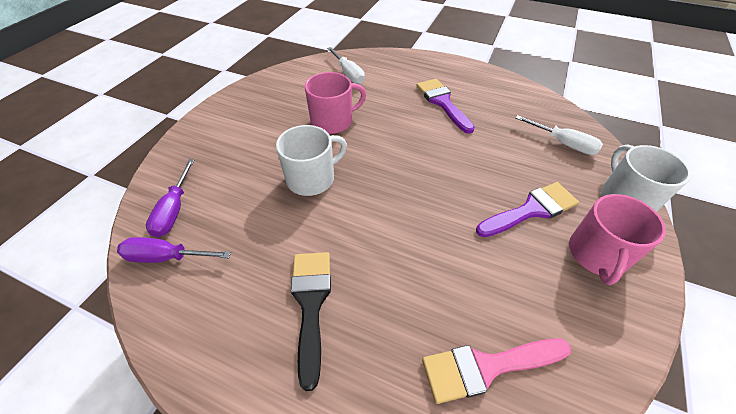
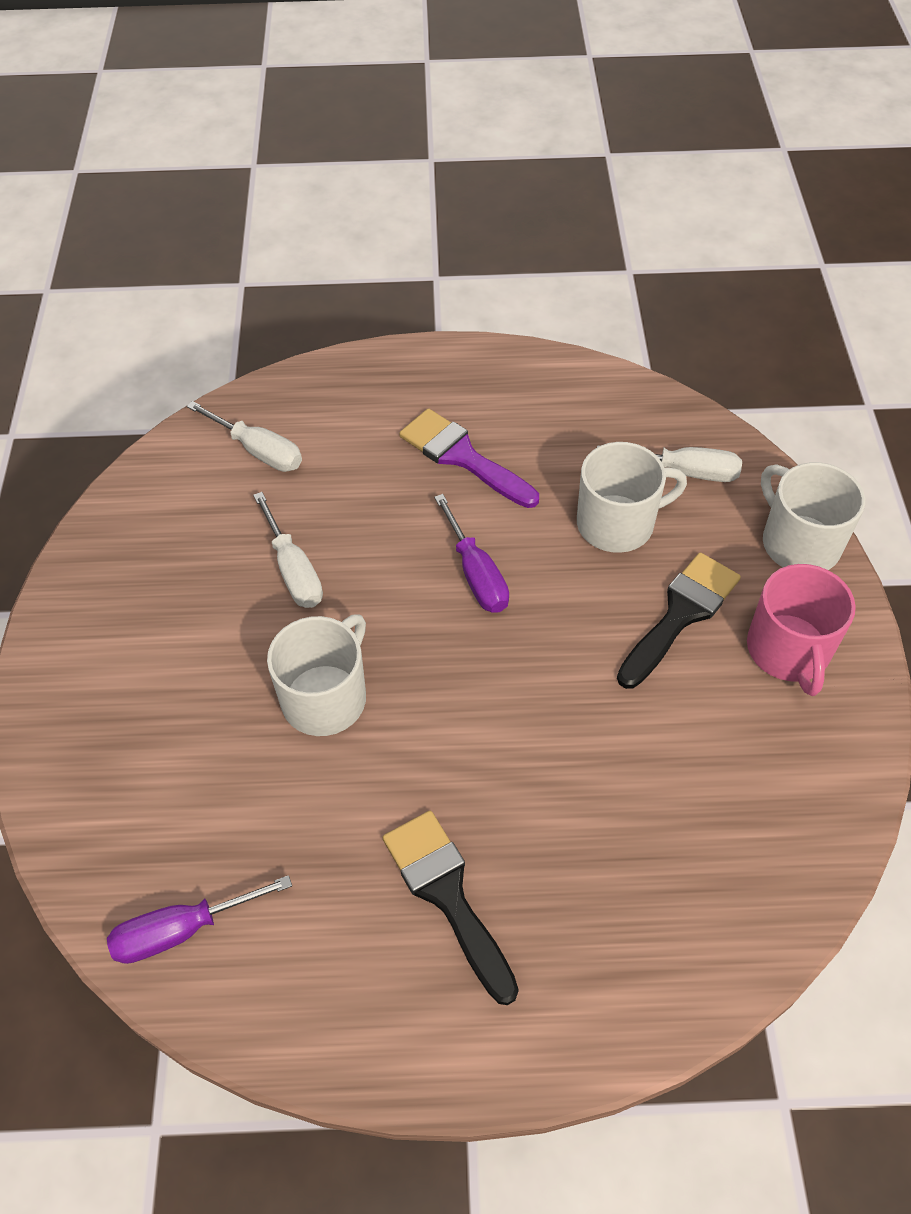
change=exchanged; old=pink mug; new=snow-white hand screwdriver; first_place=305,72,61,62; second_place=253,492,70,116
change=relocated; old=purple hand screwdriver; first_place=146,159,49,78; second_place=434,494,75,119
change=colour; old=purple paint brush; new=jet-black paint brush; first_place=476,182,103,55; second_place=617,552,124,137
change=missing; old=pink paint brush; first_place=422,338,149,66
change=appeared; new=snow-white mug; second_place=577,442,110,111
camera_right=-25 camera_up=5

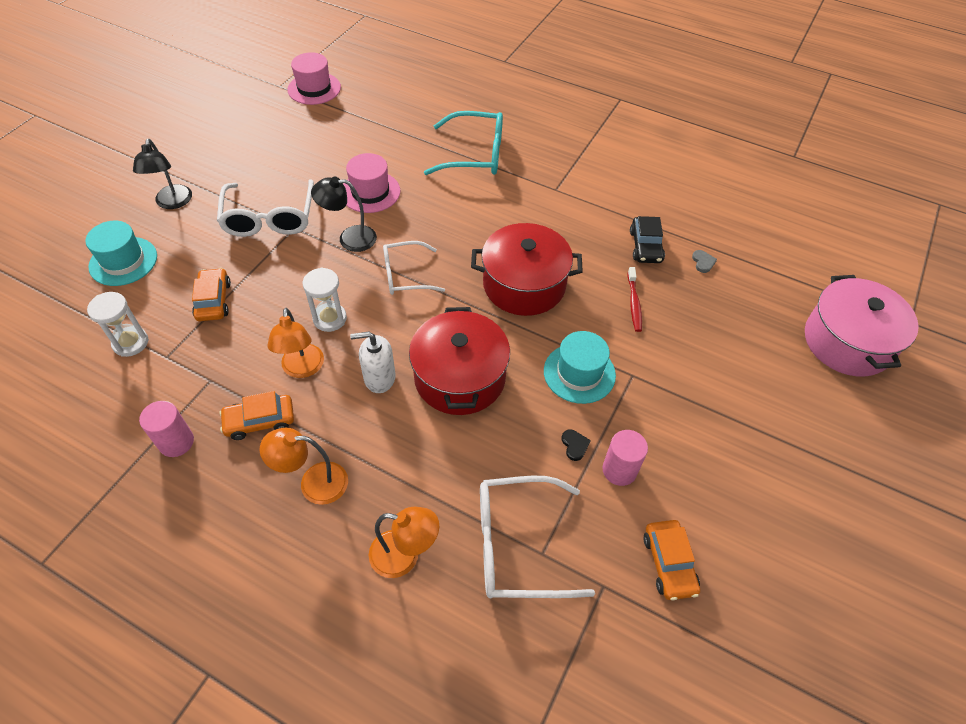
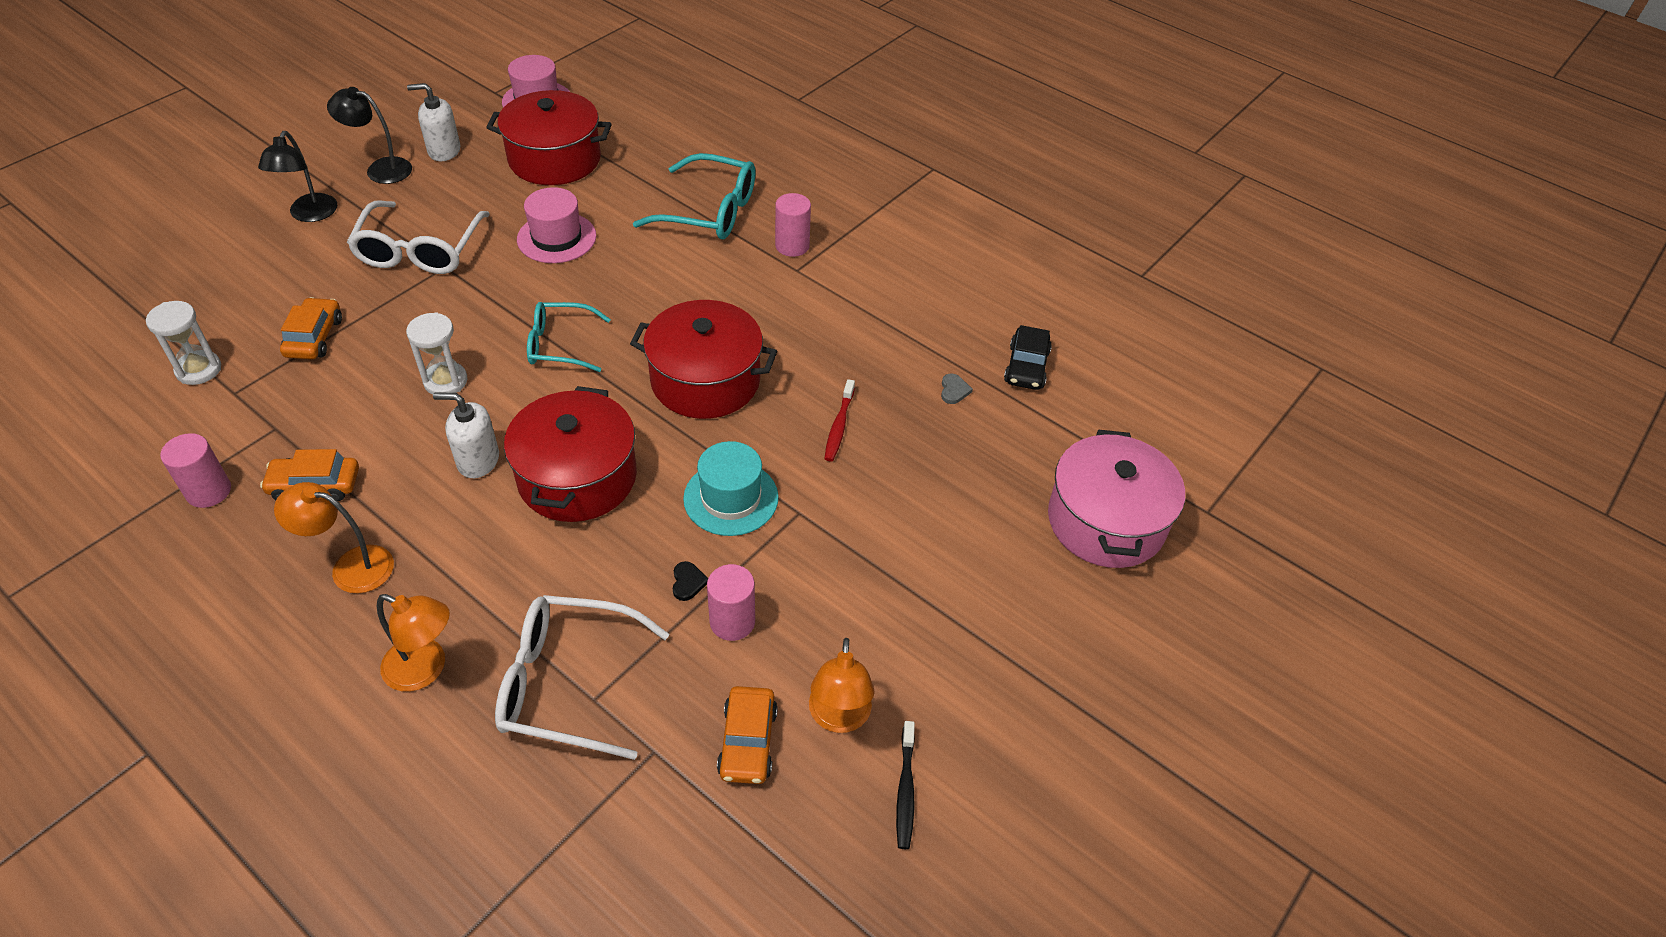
change=relocated; old=jet-black reading lamp; first_place=311,177,66,75; second_place=327,87,85,97
change=relocated; old=jet-black car; first_place=630,216,35,47; second_place=1004,325,48,65
change=missing; old=teal top hat; first_place=85,221,72,65
change=colour; old=snow-white glasses; new=teal glasses; first_place=383,241,62,54; second_place=527,302,84,70
change=relocated; old=orange reading lamp; first_place=267,308,57,70; second_place=809,638,66,95
change=appeared; new=snow-white soap dispenser; second_place=407,83,53,78
change=appeared; new=crimson pot; second_place=486,90,126,95
change=appeared; new=pink cylinder shape; second_place=775,193,36,64
change=appeared; new=jet-black dental brush; second_place=896,721,19,128
camera_right=10 camera_up=-5

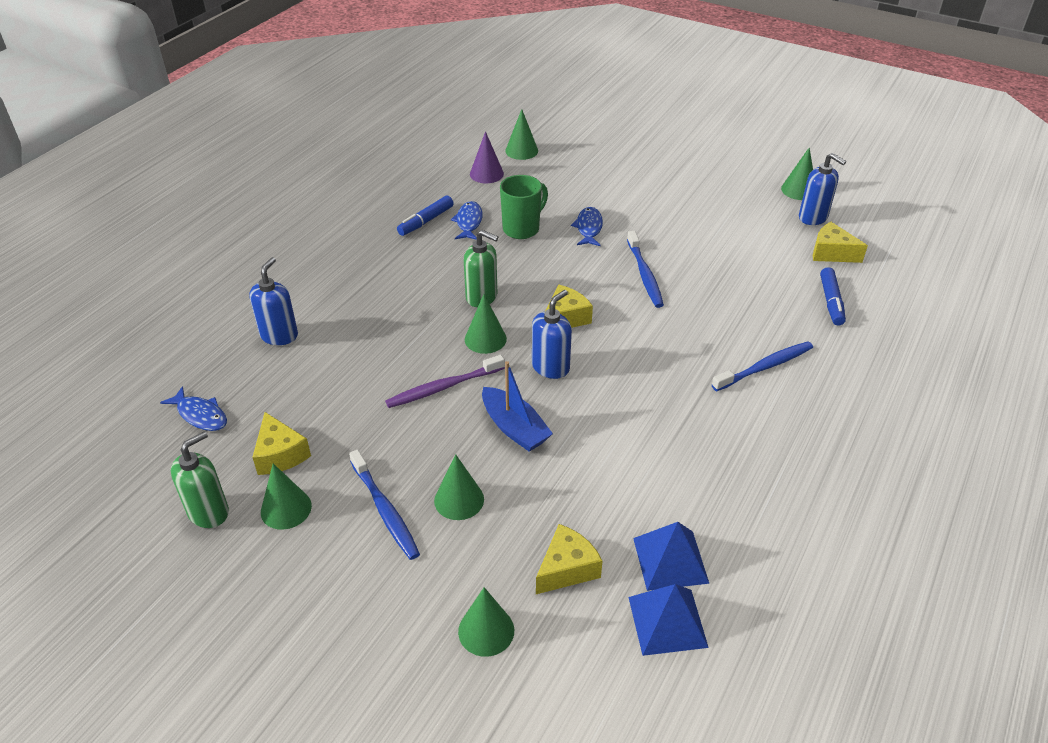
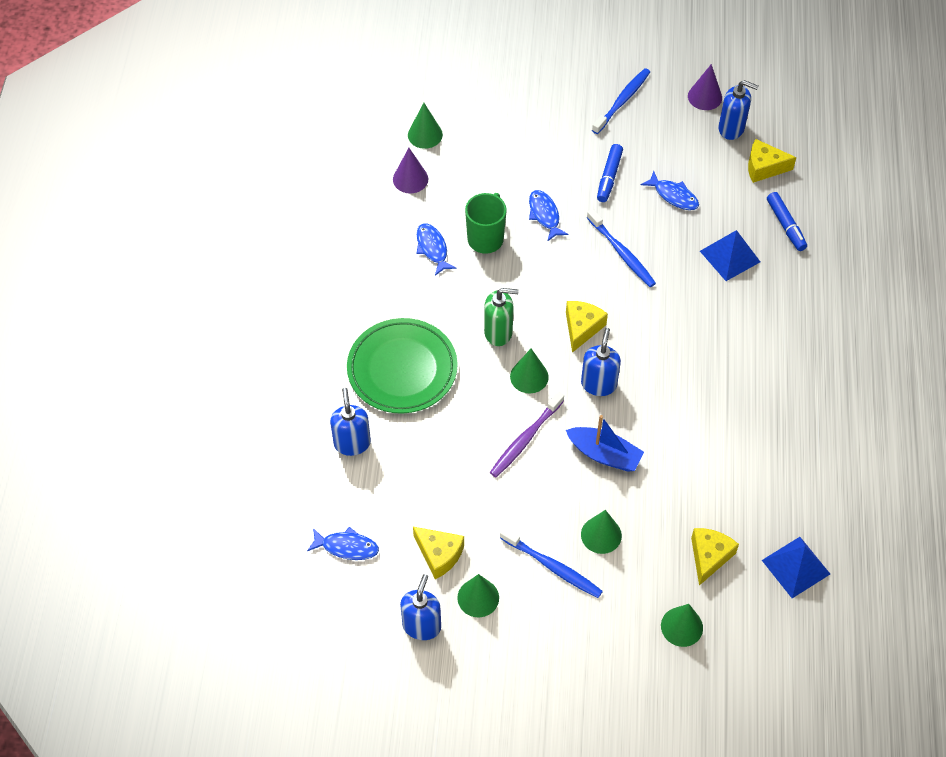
change=colour; old=leaf-green cone shape; new=purple cone shape; first_place=781,147,32,53; second_place=688,64,34,46
change=relocated; old=royal blue felt pen; first_place=397,195,57,41; second_place=597,144,26,58
change=relocated; old=royal blue dental brush; first_place=712,341,101,50; second_place=592,68,58,66
change=colour; old=leaf-green soap dispenser; new=royal blue soap dispenser; first_place=171,431,58,97; second_place=400,574,41,66
change=relocated; old=royal blue pyramid shape; first_place=633,522,76,69; second_place=700,230,60,51
change=appeared; new=royal blue fish figure; second_place=641,171,58,39
change=appeared; new=leaf-green flat dish; second_place=347,318,111,96
camera_right=-25 camera_up=15

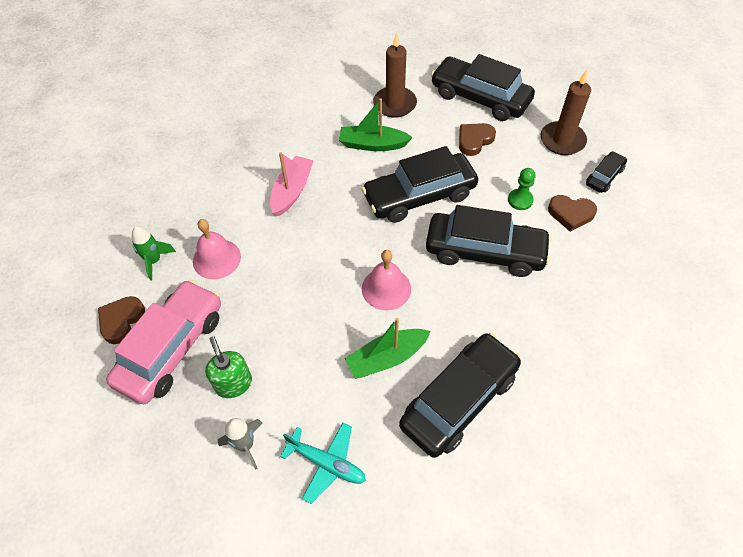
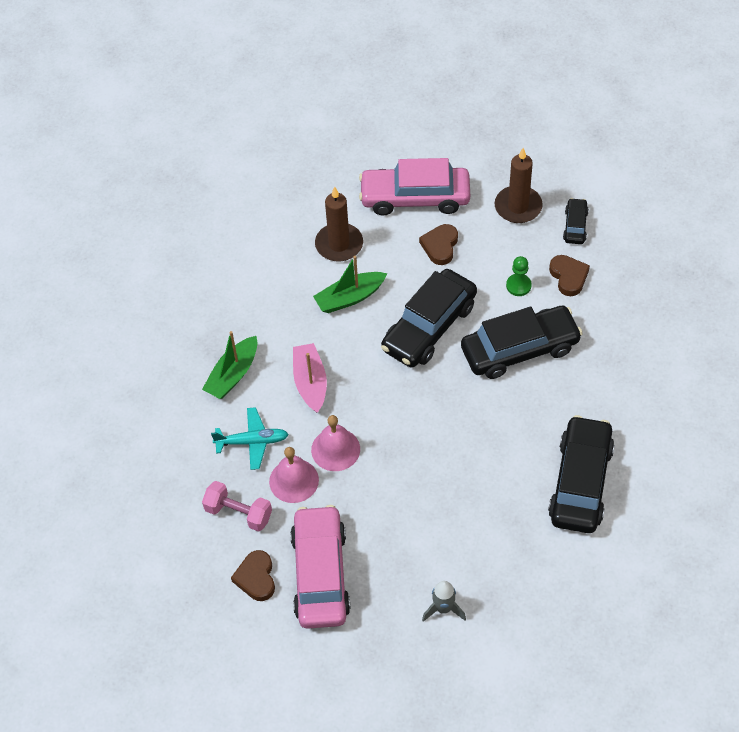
change=colour; old=jet-black car; new=pink car; first_place=431,54,104,67; second_place=359,158,111,58
change=spun; old=brown heart shape; first_place=548,195,49,37; second_place=549,255,41,41; degrees=-90
change=exchanged; old=leaf-green rocket; new=pink dumbbell; first_place=132,226,44,55; second_place=202,481,70,51
change=relocated; old=pink bell; first_place=362,250,49,60; second_place=311,415,49,56
change=relocated; old=leaf-green toy boat; first_place=345,318,86,61; second_place=202,331,55,68
change=missing; old=leaf-green soap dispenser; first_place=205,336,47,62
change=relocated; old=teal plane; first_place=280,423,86,81; second_place=211,407,78,63
camera_right=-30 camera_up=0

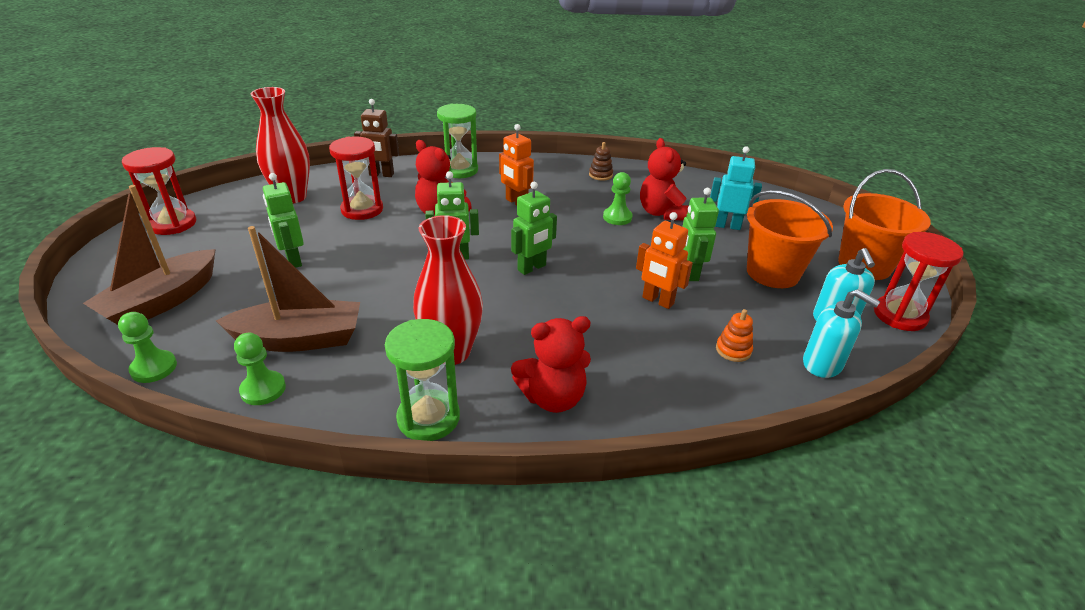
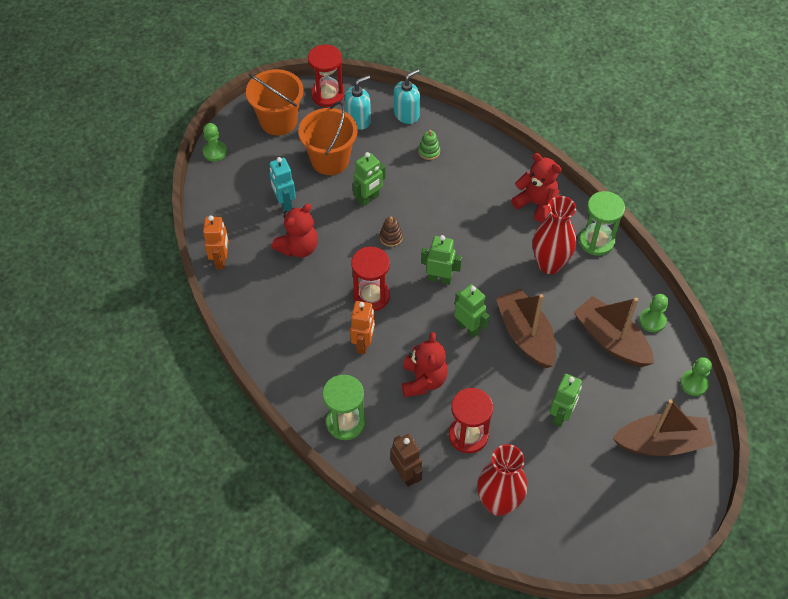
change=relocated; old=brown stacking toy; first_place=589,142,24,39; second_place=380,217,23,30
change=relocated; old=crimson sandglass; first_place=122,147,74,88; second_place=351,247,39,64
change=relocated; old=leaf-green pawn; first_place=603,172,30,53; second_place=203,123,24,38
change=relocated; old=orange robot figure; first_place=636,212,57,97; second_place=203,215,26,54
change=spun; old=teal soap dispenser; first_place=803,289,78,89; second_place=394,69,26,55; degrees=45
change=colour; old=orange stacking toy; new=leaf-green stacking toy; first_place=716,309,37,53; second_place=418,130,22,30
change=appeared; new=brown toy boat; second_place=496,288,60,80
camera_right=-125 camera_up=20

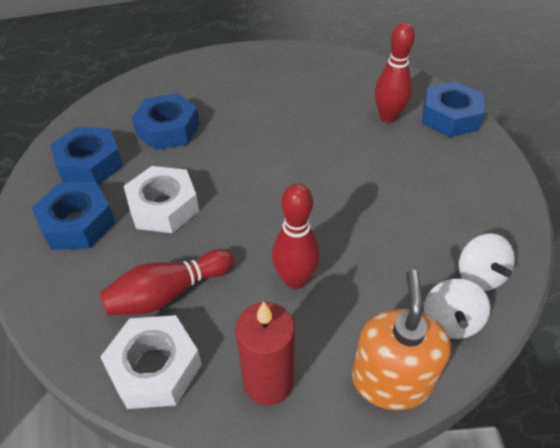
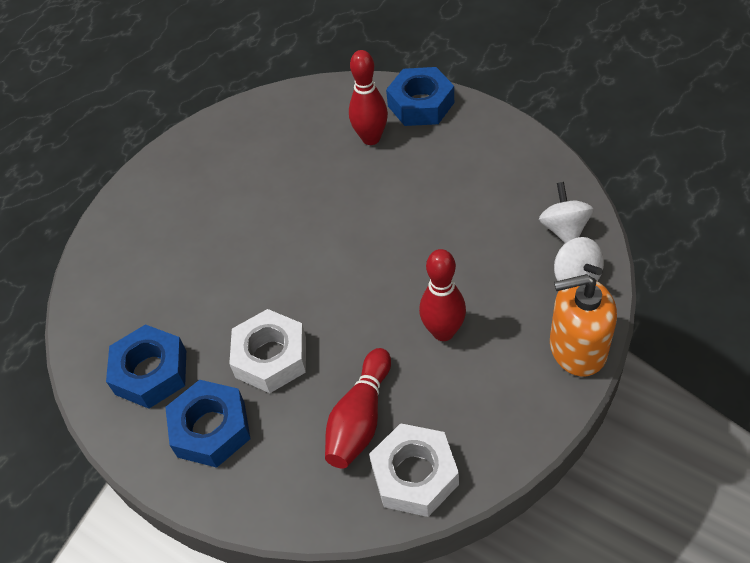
change=missing; old=royal blue nut; first_place=132,93,68,57
change=spun; old=snow-white whirligig; first_place=458,233,57,58; second_place=539,182,55,61; degrees=-135
change=spun; old=orange soap dispenser; first_place=352,270,99,140; second_place=550,274,67,102; degrees=-60
change=missing; old=crimson wax candle; first_place=235,301,60,104
camera_right=-35 camera_up=5

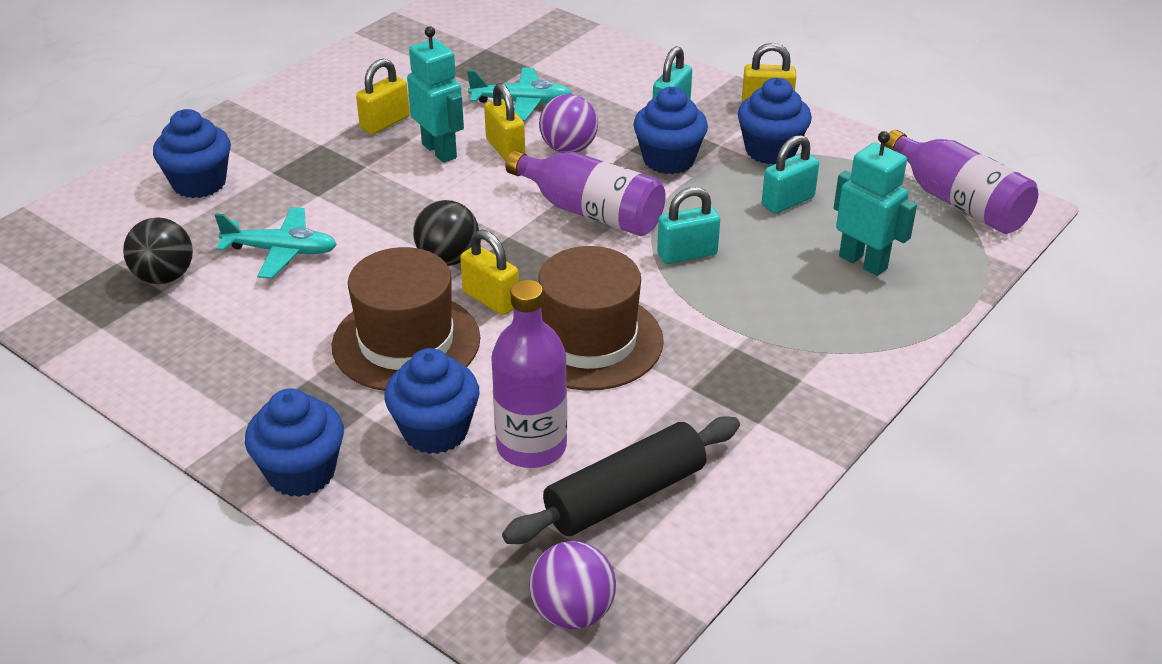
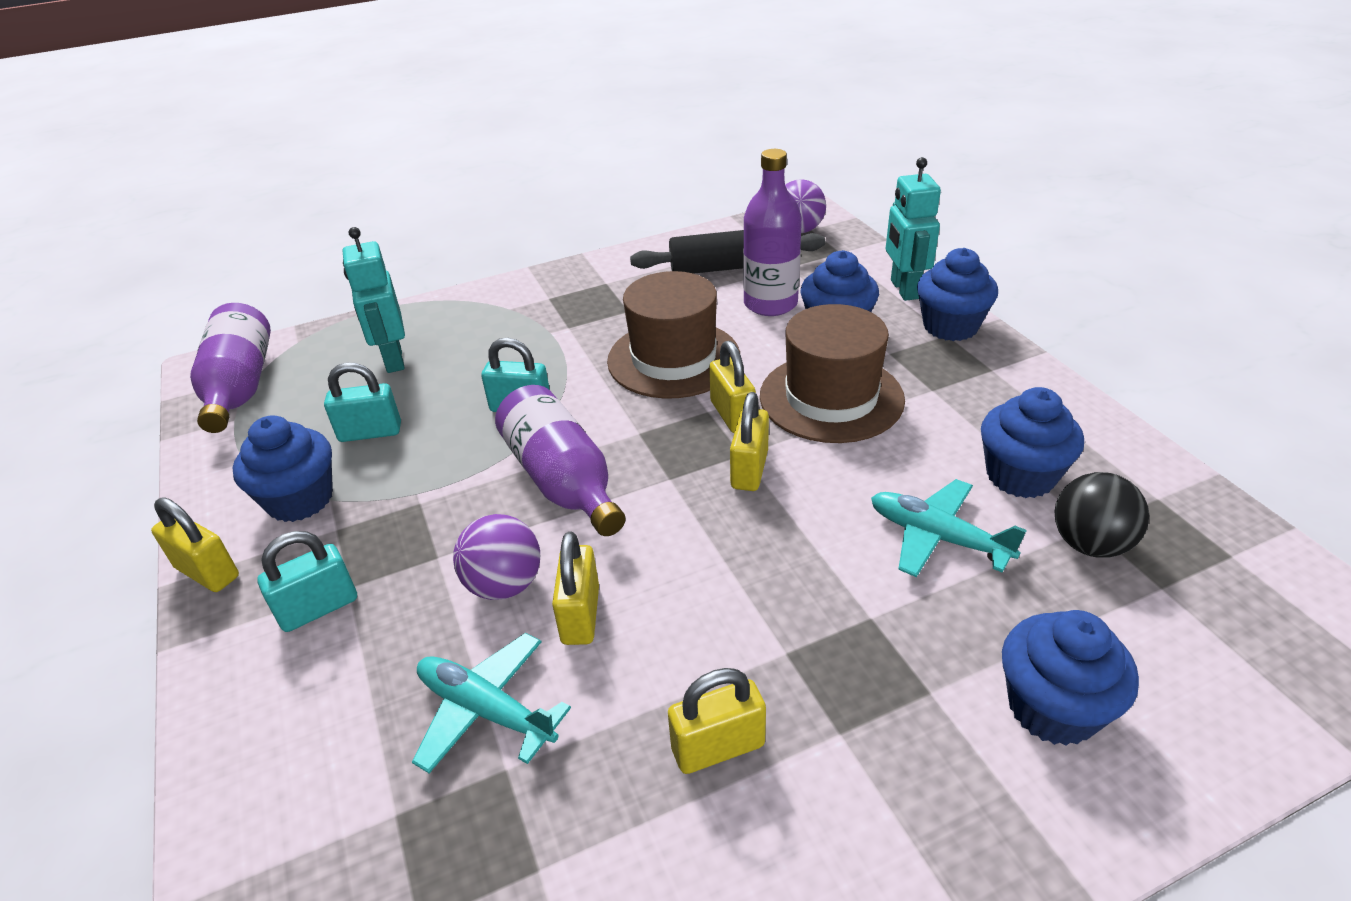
change=relocated; old=teal robot figure; first_place=407,26,57,137; second_place=886,157,55,144
change=relocated; old=royal blue cupcake; first_place=633,87,75,87; second_place=981,387,103,111
change=exchanged; old=jet-black ball; new=golden padlock; first_place=413,200,66,66; second_place=730,392,39,99
camera_right=-150 camera_up=0

